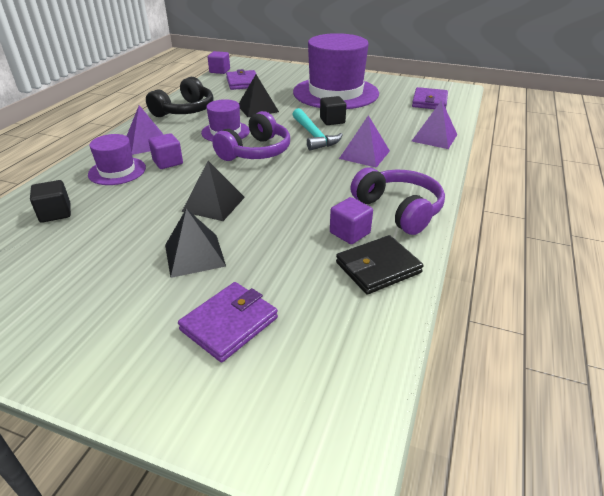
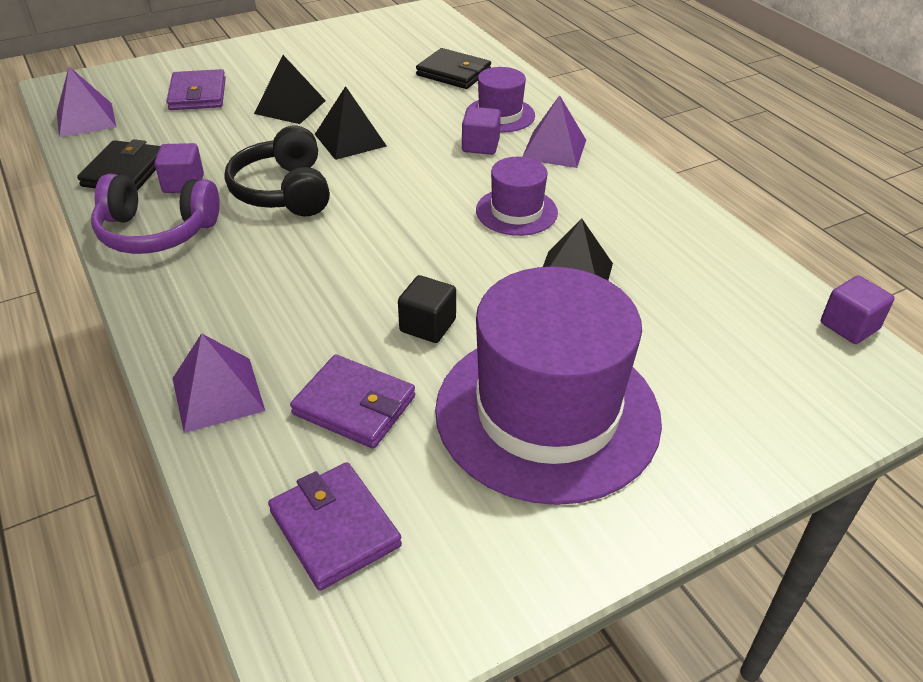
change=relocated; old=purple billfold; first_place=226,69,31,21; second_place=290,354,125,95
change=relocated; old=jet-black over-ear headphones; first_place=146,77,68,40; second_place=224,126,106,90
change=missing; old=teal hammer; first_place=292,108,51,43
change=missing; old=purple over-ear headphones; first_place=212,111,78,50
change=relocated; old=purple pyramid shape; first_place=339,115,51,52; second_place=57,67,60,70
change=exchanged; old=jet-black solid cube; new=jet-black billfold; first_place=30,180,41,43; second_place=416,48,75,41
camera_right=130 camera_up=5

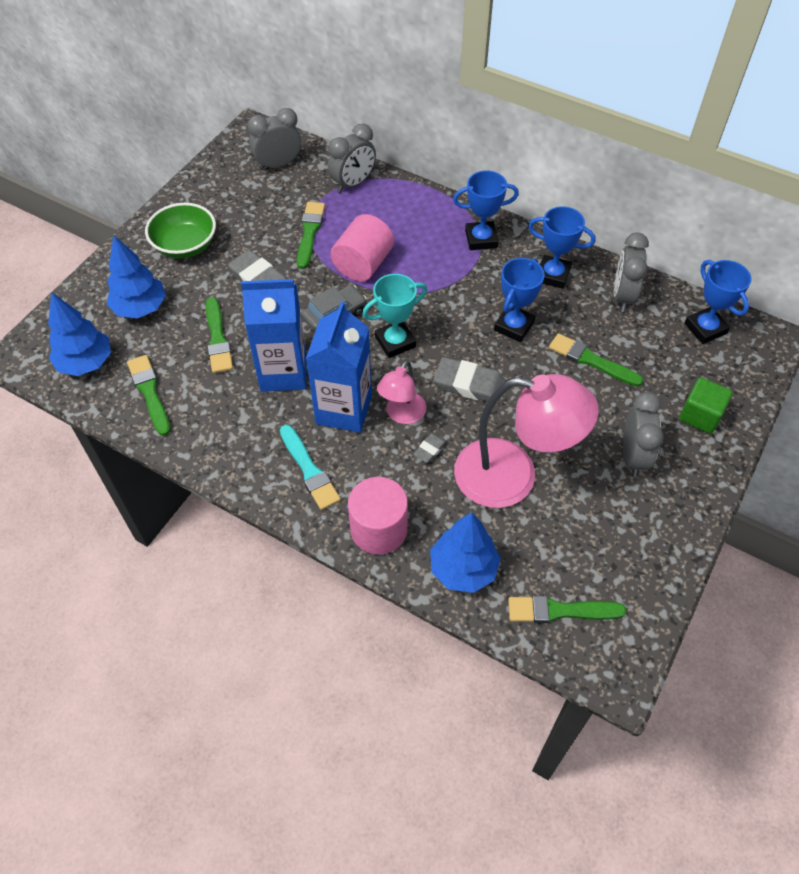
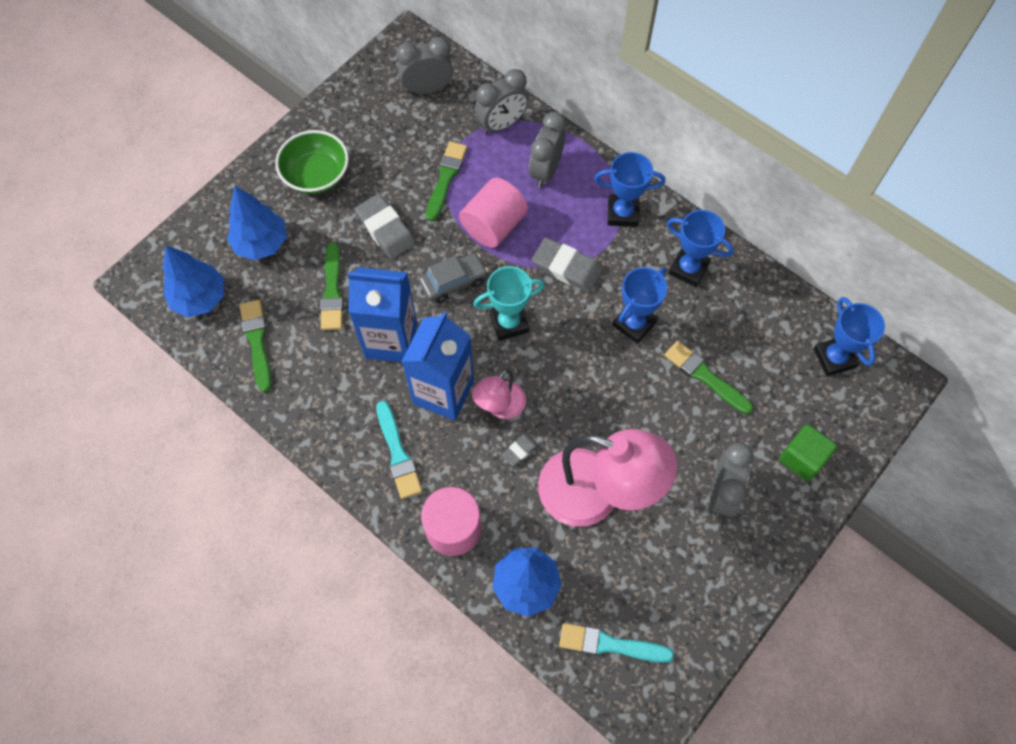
change=relocated; old=ash-grey bedside clock; first_place=614,232,35,80; second_place=529,112,37,76
change=relocated; old=ash-grey gum eraser; first_place=434,357,72,47; second_place=532,237,70,55
change=colour; old=leaf-green paint brush; new=teal paint brush; first_place=508,596,118,27; second_place=559,623,115,40
camera_right=10 camera_up=10

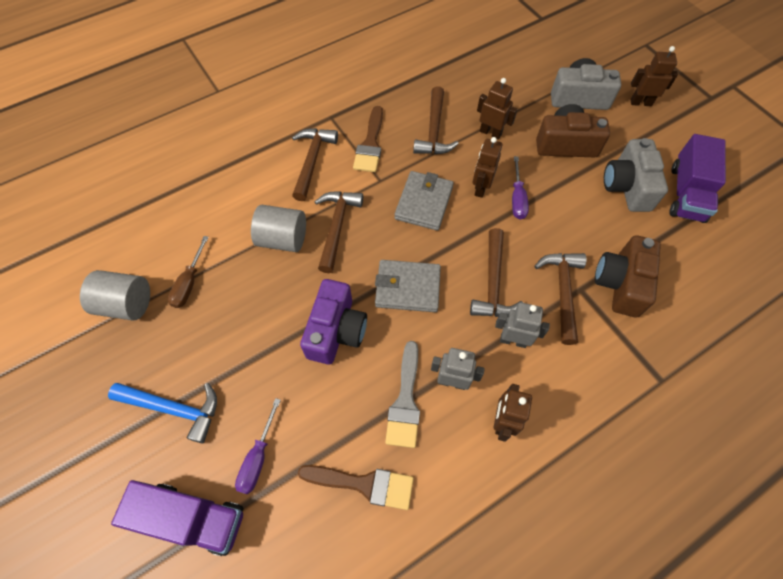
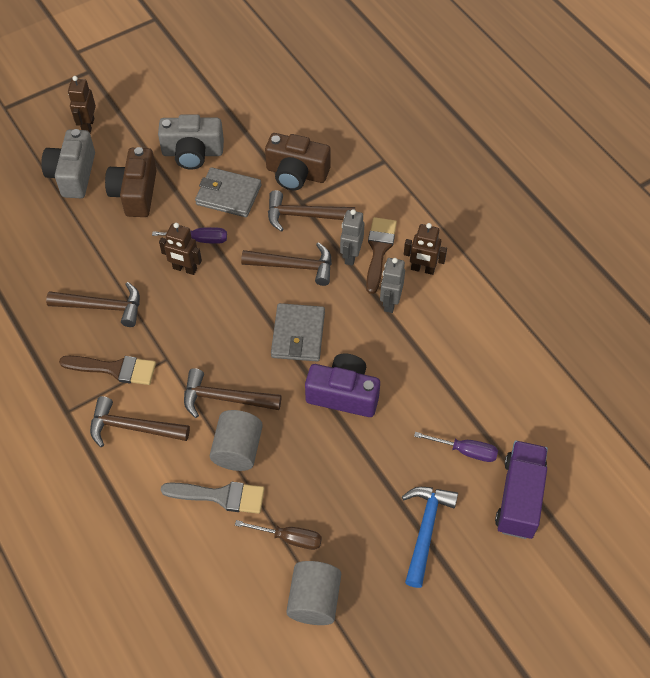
change=missing; old=brown robot figure; first_place=477,78,41,62
change=missing; old=purple toy truck; first_place=669,134,57,89
change=relocated; old=ash-grey billfold; first_place=394,171,60,60; second_place=195,167,66,50
change=relocated; old=ash-grey paint brush; first_place=385,341,35,107; second_place=161,482,103,32
change=relocated; old=brown paint brush; first_place=298,465,116,45; second_place=366,217,31,77
camera_right=-90 camera_up=-5

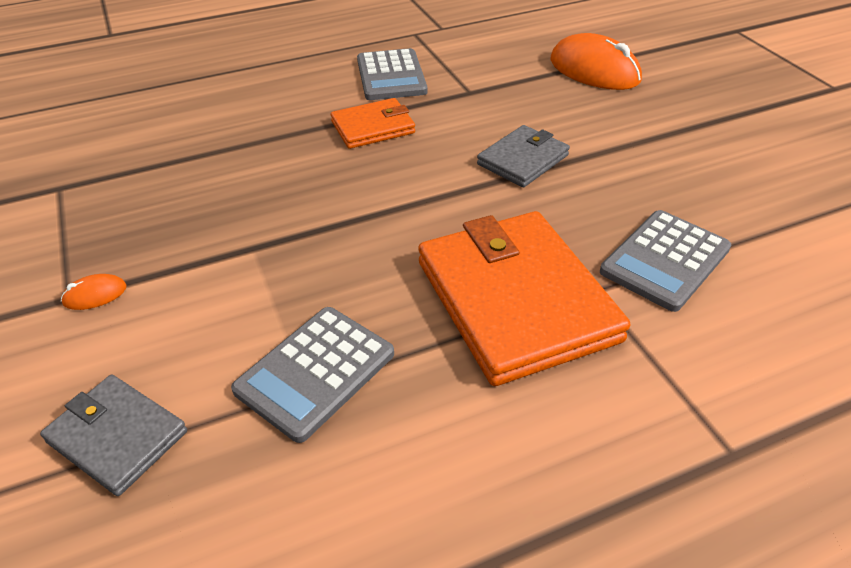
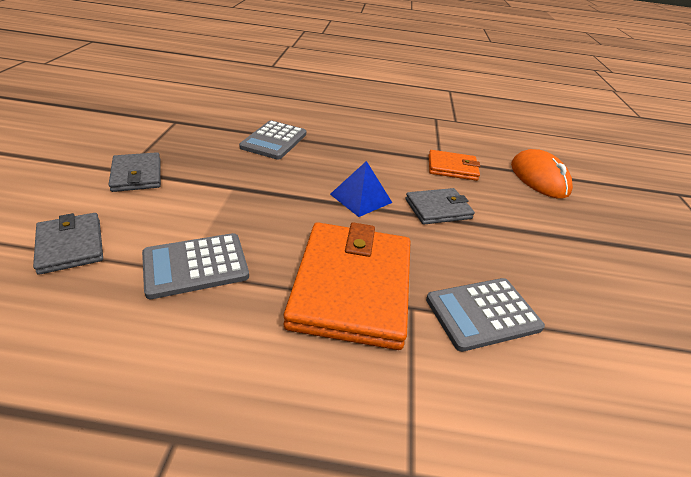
change=relocated; old=ash-grey calculator; first_place=357,48,71,52; second_place=239,120,67,40
change=relocated; old=orange billfold; first_place=331,98,84,51; second_place=429,150,51,31
change=exchanged; old=orange computer mouse; new=ash-grey billfold; first_place=61,274,66,36; second_place=109,152,52,40
change=appeared; new=royal blue pyramid shape; second_place=330,161,62,56
camera_right=25 camera_up=-5

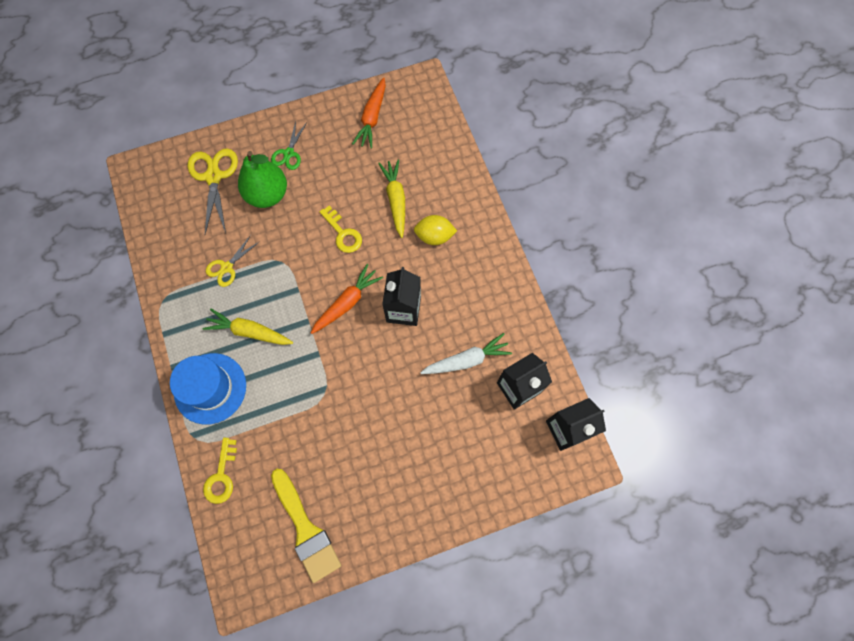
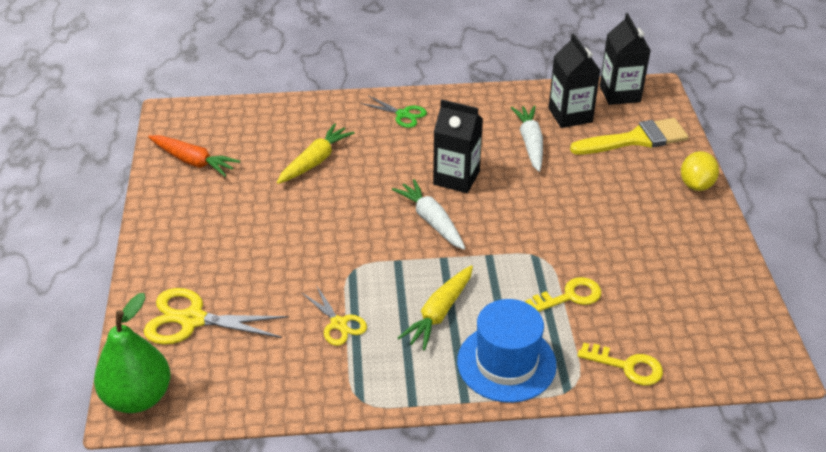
change=relocated; old=leaf-green scissors; first_place=271,121,36,49; second_place=360,95,67,33
change=relocated; old=leaf-green pear fruit; first_place=238,151,49,57; second_place=94,293,77,120
change=spun; old=golden root vegetable; first_place=378,159,27,79; second_place=277,123,78,61; degrees=120
change=relocated; old=golden latchkey; first_place=319,206,43,47; second_place=525,277,76,35
change=relocated; old=golden citrus fruit; first_place=414,215,43,30; second_place=681,151,38,40
change=colour; old=orange root vegetable; new=snow-white root vegetable; first_place=311,264,72,70; second_place=392,179,73,71
change=relocated; old=golden paint brush; first_place=271,469,70,114; second_place=570,118,118,37
camera_right=-75 camera_up=-30

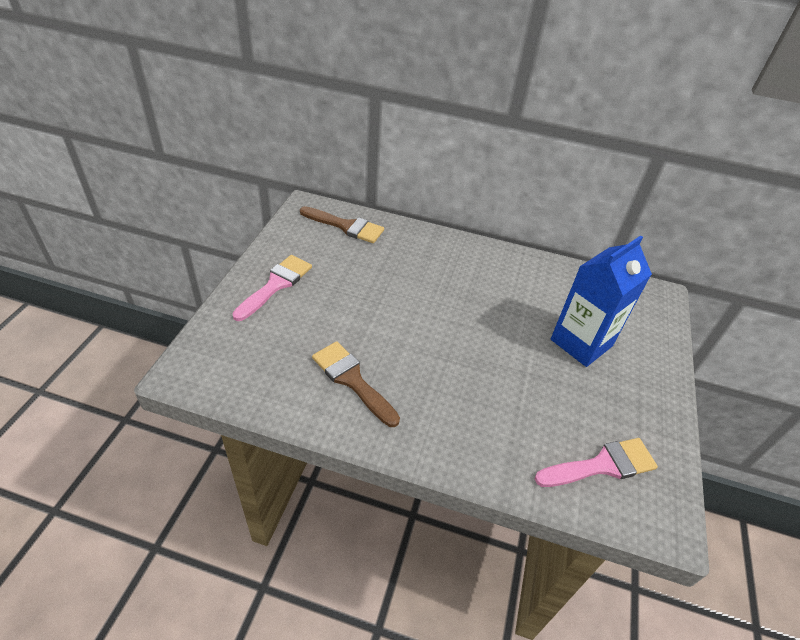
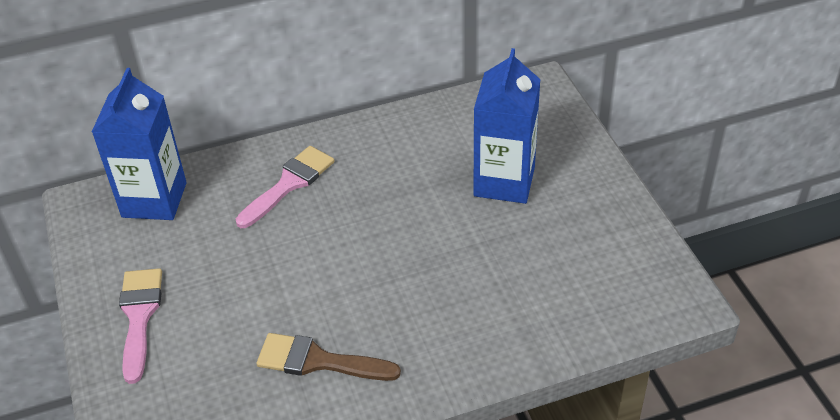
change=exchanged; old=brown paint brush; new=royal blue carton; first_place=300,206,84,37; second_place=92,68,95,152
change=relocated; old=pink paint brush; first_place=535,438,123,49; second_place=236,146,98,82
camera_right=-30 camera_up=0

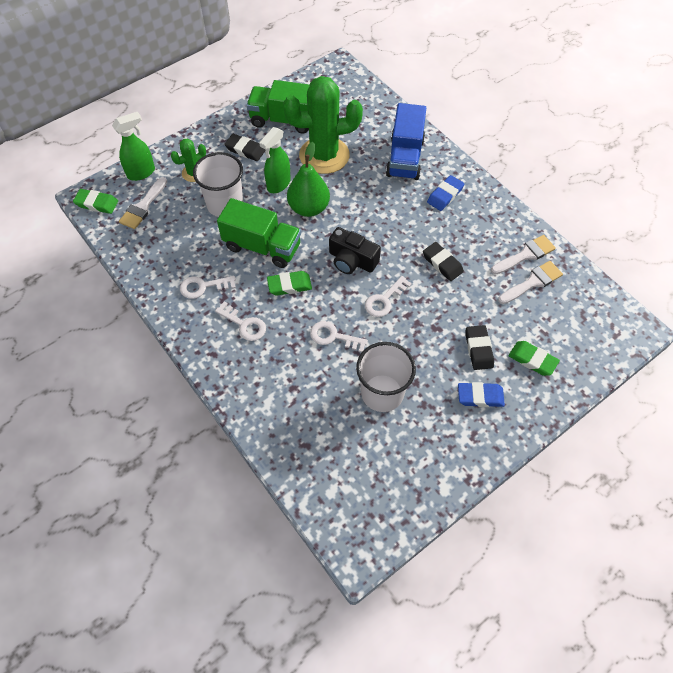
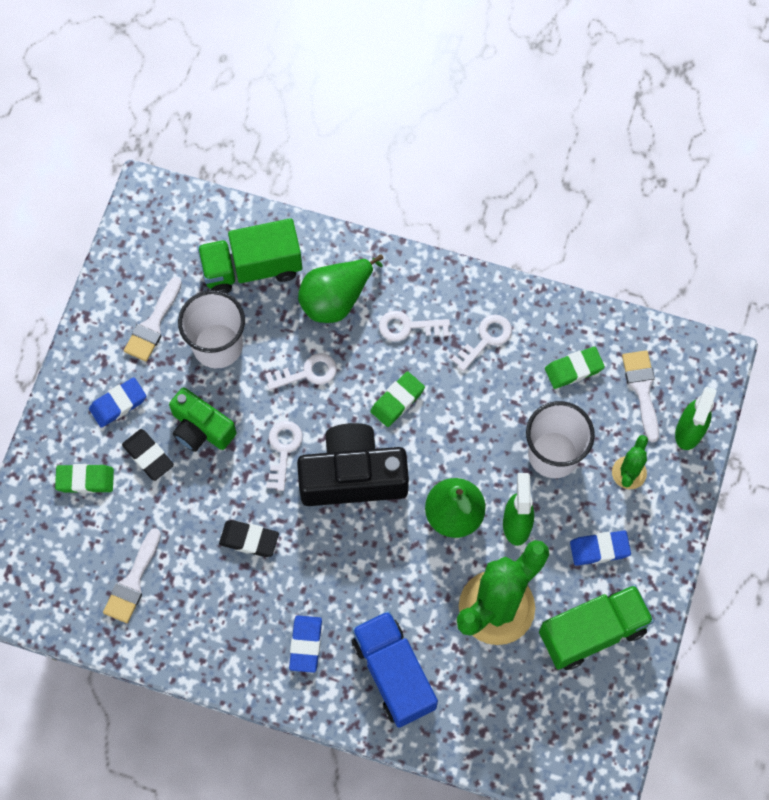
change=colour; old=jet-black gum eraser; new=royal blue gum eraser; first_place=224,134,41,27; second_place=570,531,61,35
change=relocated; old=leaf-green gum eraser; first_place=73,189,45,25; second_place=545,346,60,43
change=relocated; old=leaf-green toy truck; first_place=217,198,84,70; second_place=197,218,105,75
change=size; old=jet-black camera; first_place=329,227,52,47; second_place=297,423,112,83; factor=1.59
change=relocated; old=snow-white paint brush; first_place=491,235,65,40; second_place=124,277,58,85
change=appeared; new=leaf-green pear fruit; second_place=298,254,85,69
change=appeared; new=leaf-green camera; second_place=169,387,68,65
camera_right=145 camera_up=10

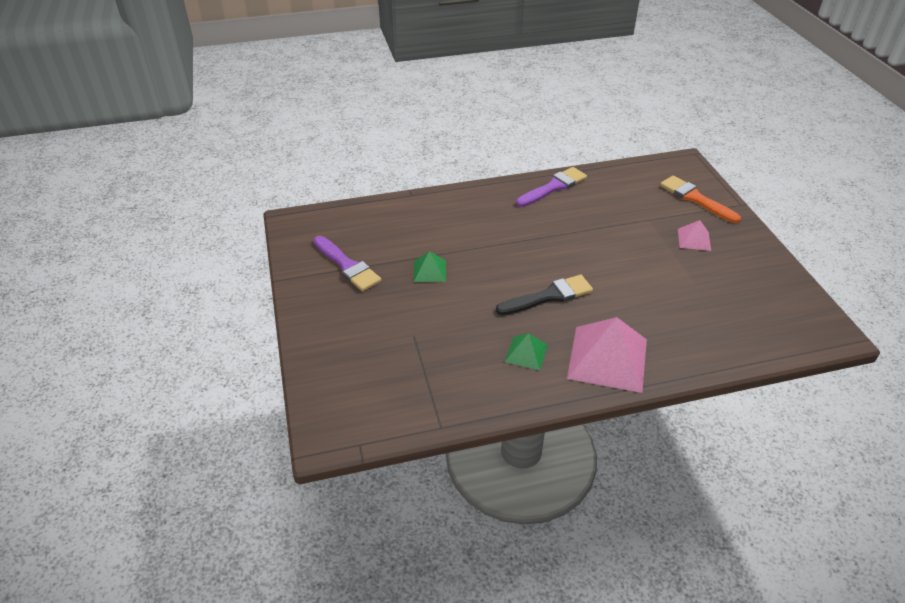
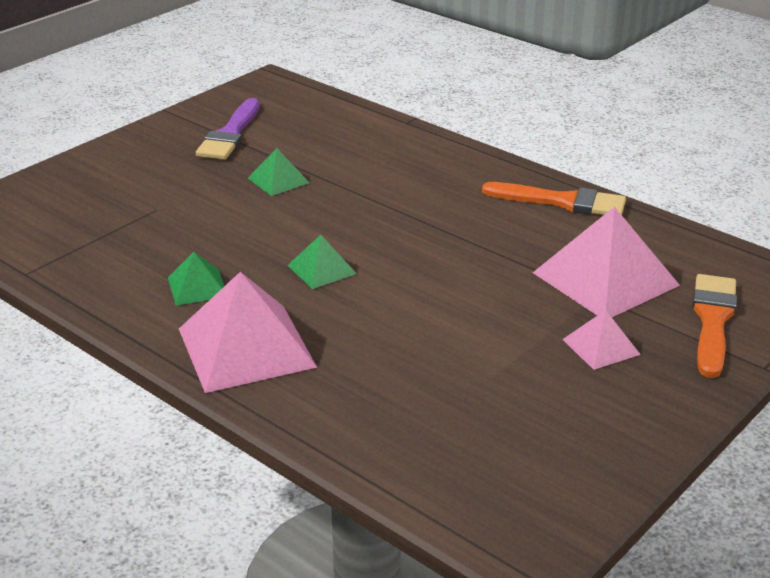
change=colour; old=purple paint brush; new=orange paint brush; first_place=516,167,71,40; second_place=482,182,144,33
change=exchanged; old=jet-black paint brush; new=leaf-green pyramid shape; first_place=496,275,97,40; second_place=287,235,70,54
change=appeared; new=pink pyramid shape; second_place=533,206,147,111
camera_right=55 camera_up=-10

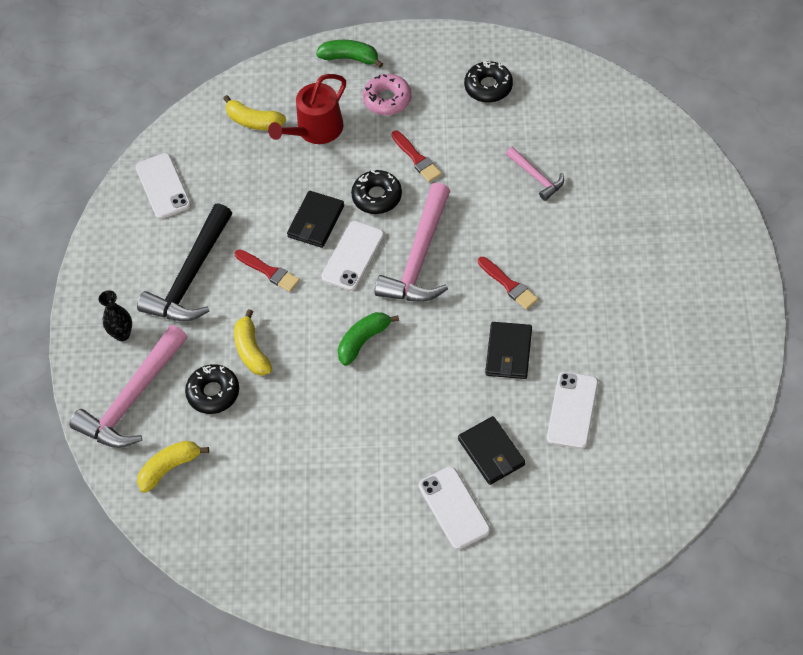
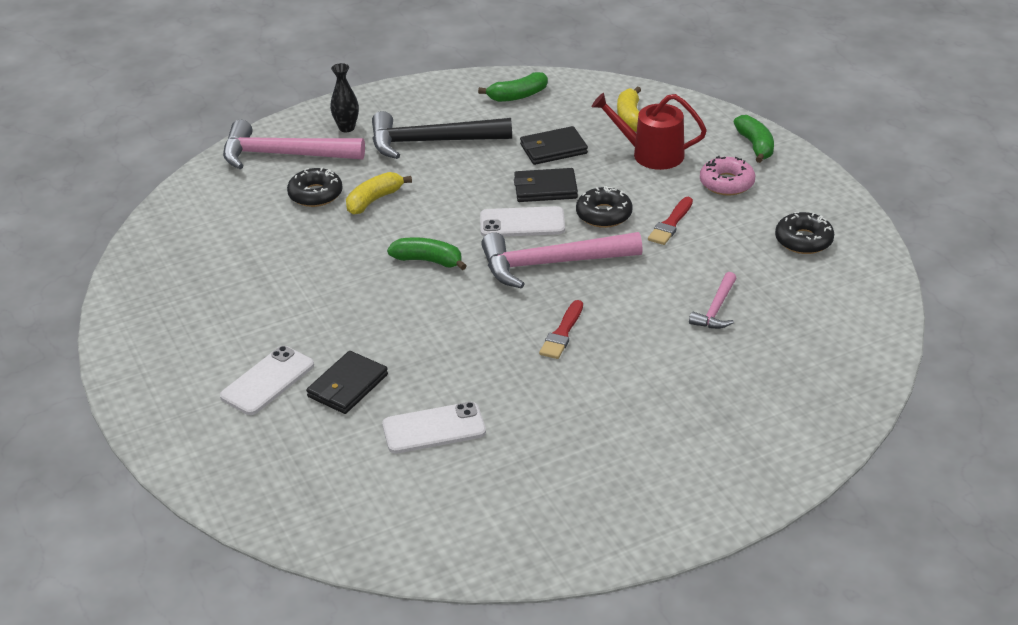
change=exchanged; old=snow-white mobile phone; new=leaf-green banana; first_place=135,153,56,66; second_place=478,72,70,30
change=missing; old=crimson paint brush; first_place=235,249,65,43
change=relocated; old=jet-black billfold; first_place=485,322,47,57; second_place=520,126,68,39
change=missing; old=golden banana; first_place=137,441,72,52
camera_right=60 camera_up=-20

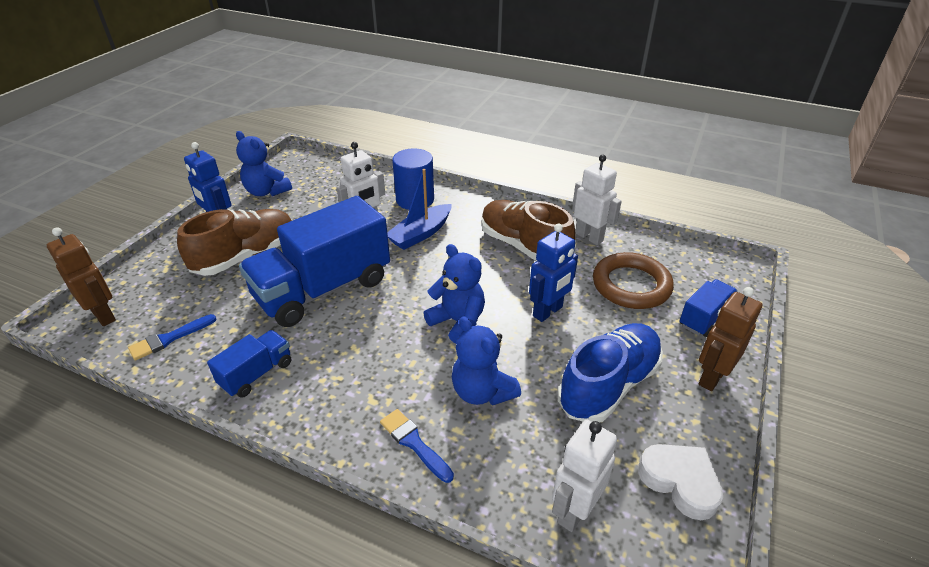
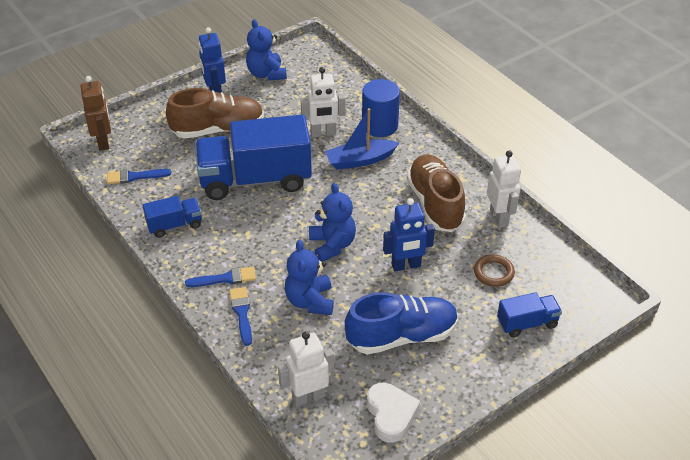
change=size; old=brown ring; first_place=593,252,81,57; second_place=474,254,41,33; factor=0.56
change=missing; old=brown robot figure; first_place=699,287,63,104
change=appeared; new=royal blue paint brush; second_place=185,267,71,20
camera_right=30 camera_up=5

